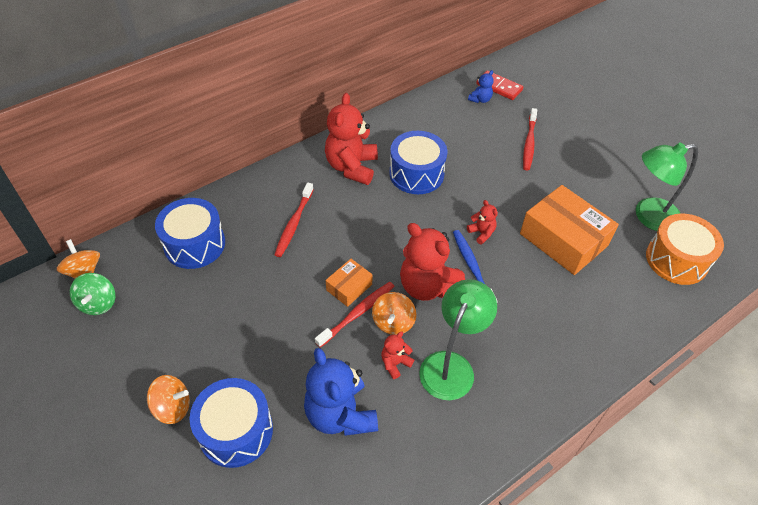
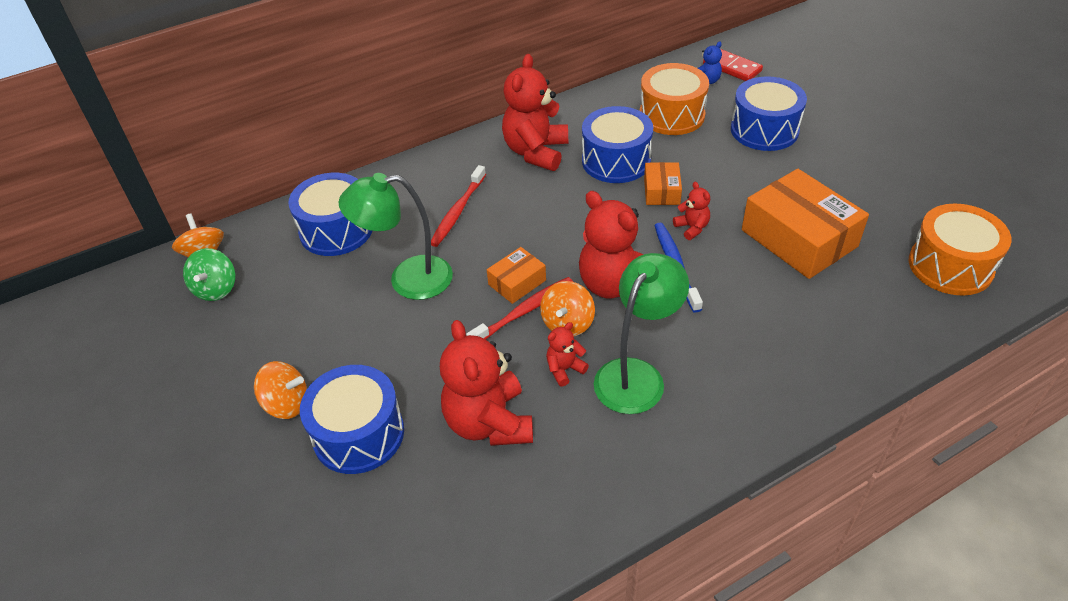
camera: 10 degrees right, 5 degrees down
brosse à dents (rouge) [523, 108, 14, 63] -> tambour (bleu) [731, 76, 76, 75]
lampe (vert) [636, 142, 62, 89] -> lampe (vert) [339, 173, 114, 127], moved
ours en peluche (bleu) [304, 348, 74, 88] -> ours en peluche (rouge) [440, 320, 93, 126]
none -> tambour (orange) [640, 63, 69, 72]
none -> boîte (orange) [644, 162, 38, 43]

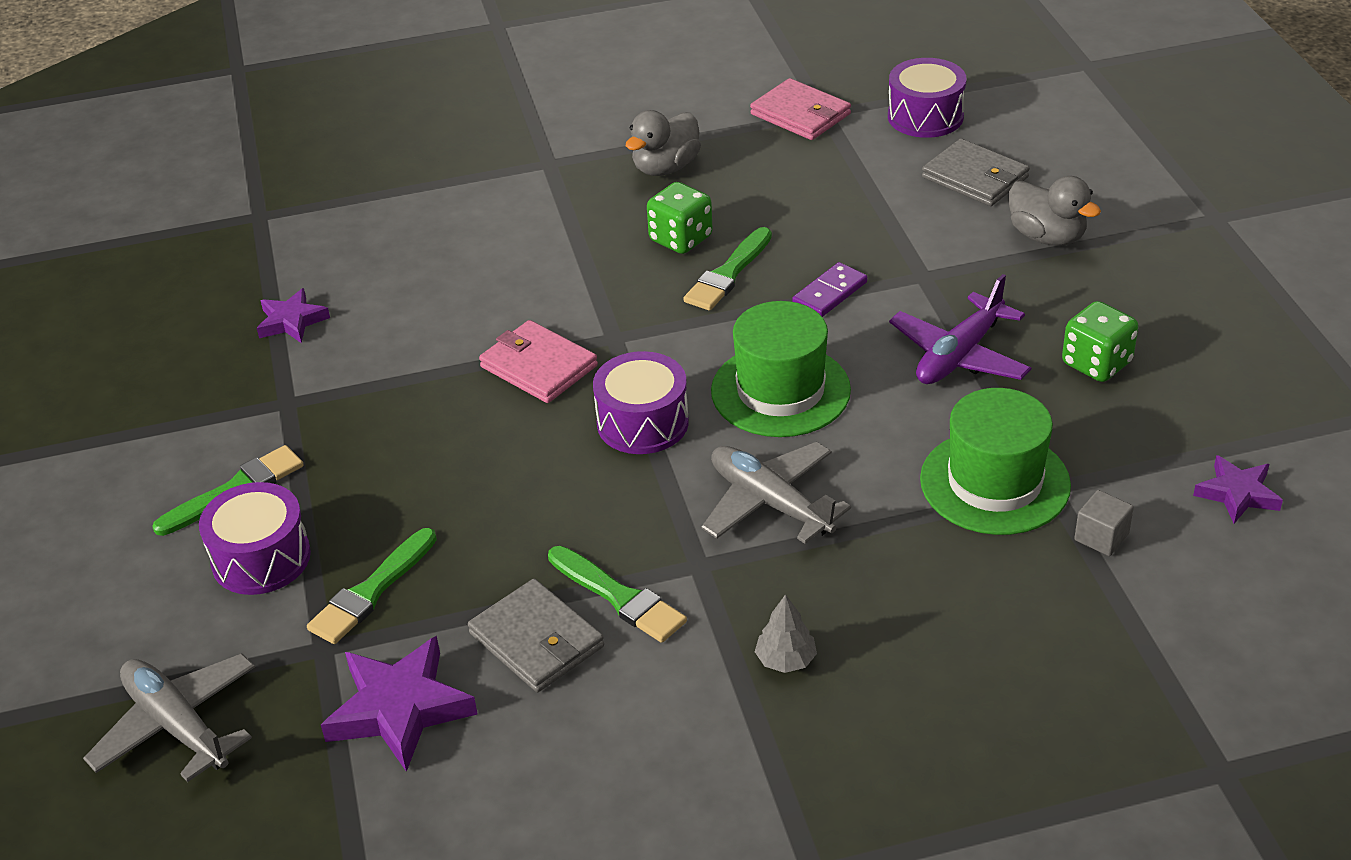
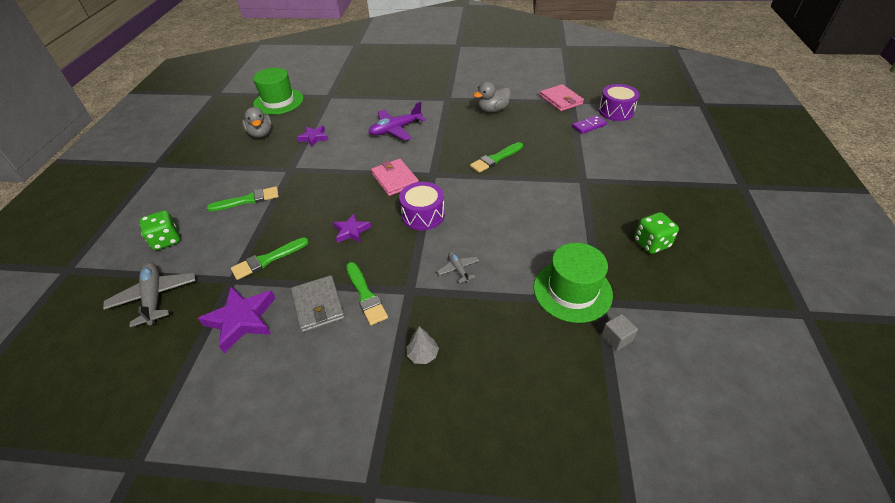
camera: 20 degrees right, 5 degrees up
portefeuille (gris) [922, 139, 108, 67] -> none
canard (gris) [1009, 176, 92, 70] -> canard (gris) [242, 107, 30, 31], moved
dé (vert) [647, 182, 66, 72] -> dé (vert) [140, 210, 40, 40], moved
domino (violet) [792, 262, 75, 55] -> domino (violet) [572, 115, 35, 19], moved
avion (violet) [889, 274, 142, 110] -> avion (violet) [369, 102, 57, 39], moved
chapeau (vert) [711, 301, 140, 136] -> chapeau (vert) [253, 68, 51, 47], moved
avion (gris) [702, 442, 149, 102] -> avion (gris) [437, 251, 42, 32], x0.53
étoile (violet) [1193, 455, 90, 69] -> étoile (violet) [333, 213, 38, 30], moved
tambour (violet) [199, 482, 112, 113] -> none

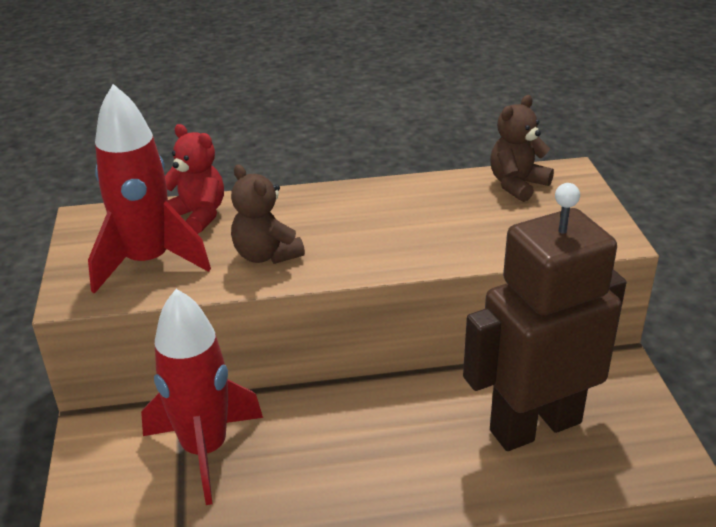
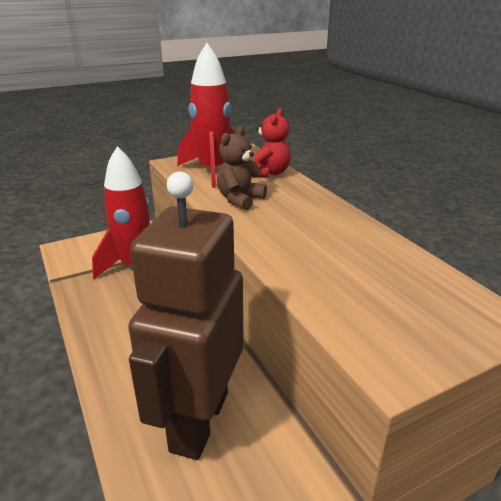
camera: 70 degrees right, 5 degrees down
ours en peluche (marron) [490, 95, 64, 107] -> none
robot (marron) [463, 183, 163, 268] -> robot (marron) [128, 171, 116, 289], 120 degrees counterclockwise

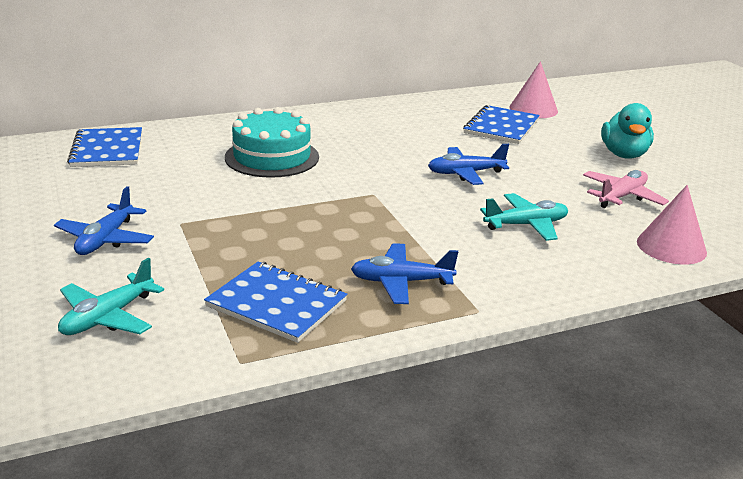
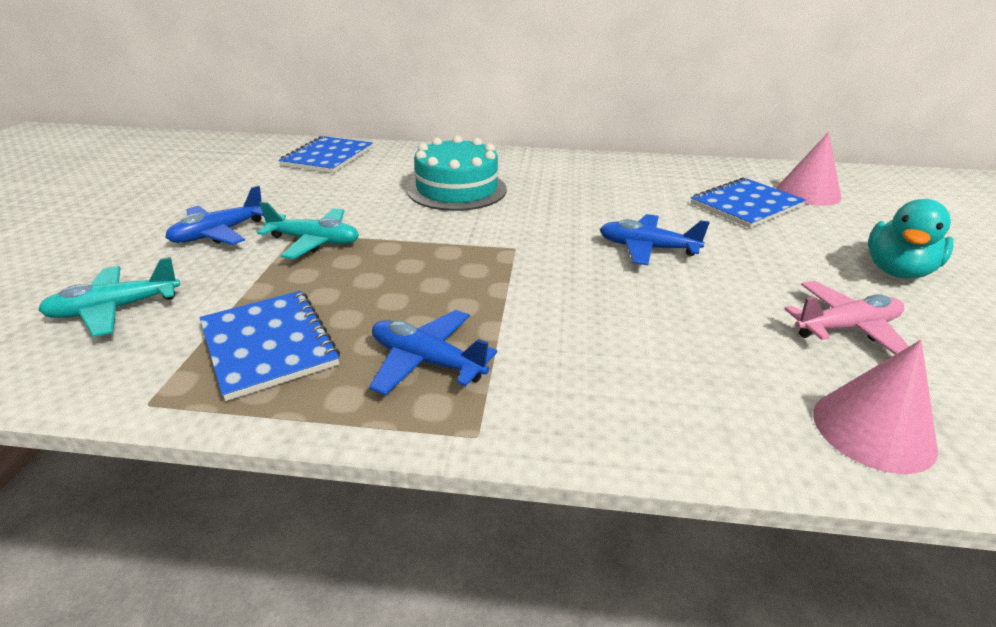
camera: 30 degrees right, 5 degrees up
avion (turquoise) [480, 193, 88, 48] -> avion (turquoise) [257, 202, 102, 57], moved

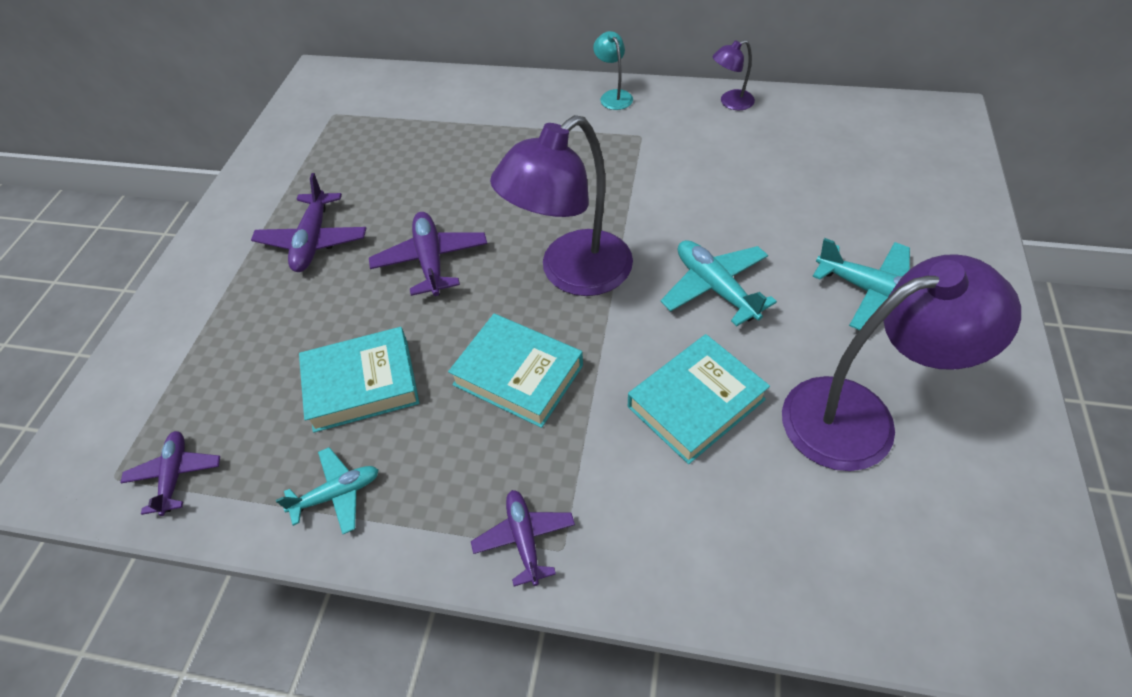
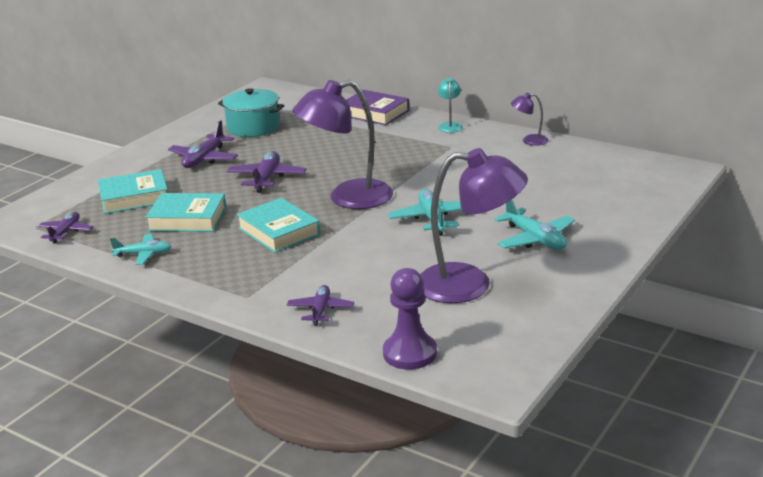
camera: 20 degrees right, 25 degrees down
livre (turquoise) [628, 334, 142, 130] -> livre (turquoise) [98, 169, 69, 45], moved
avion (violet) [471, 490, 104, 97] -> avion (violet) [287, 285, 67, 41], moved
none -> marmite (turquoise) [218, 88, 66, 49]
none -> livre (violet) [346, 90, 63, 35]
none -> pion (violet) [383, 268, 54, 102]

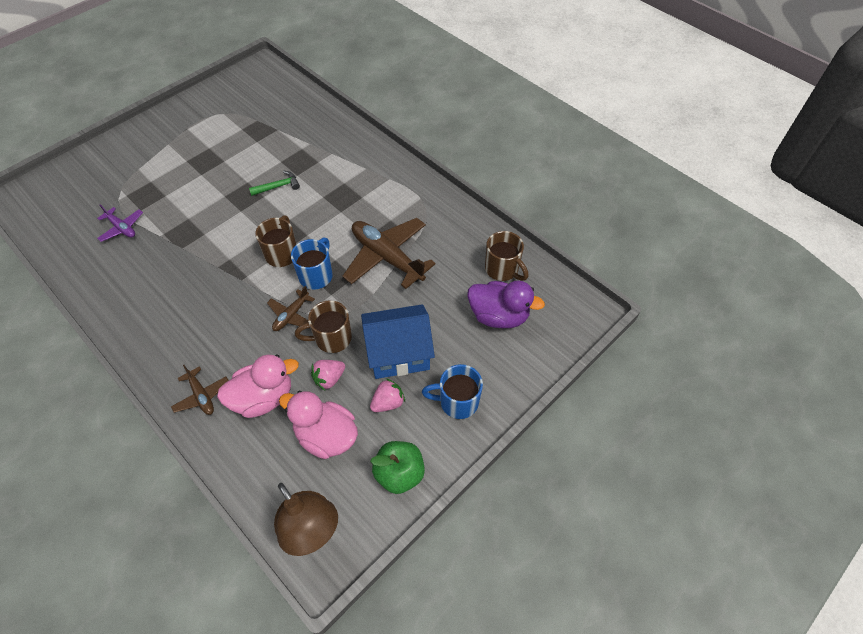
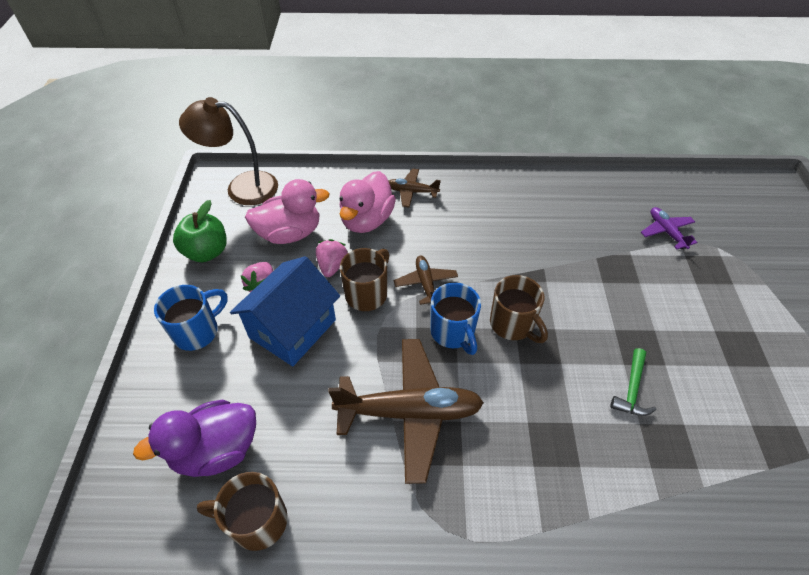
camera: 135 degrees right, 5 degrees down
avion (violet) [97, 204, 46, 38] -> avion (violet) [641, 207, 56, 42], 75 degrees clockwise

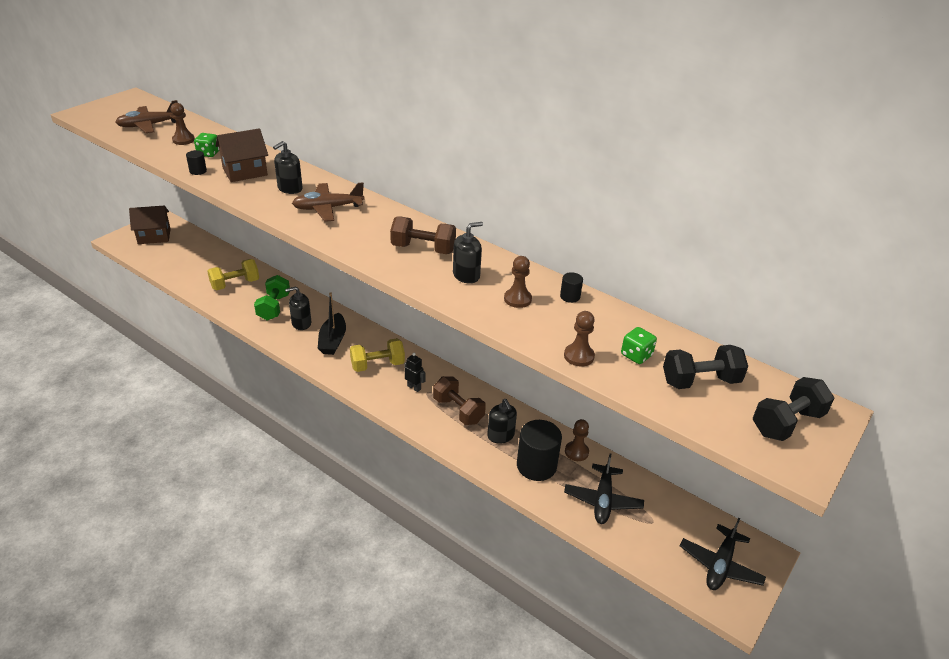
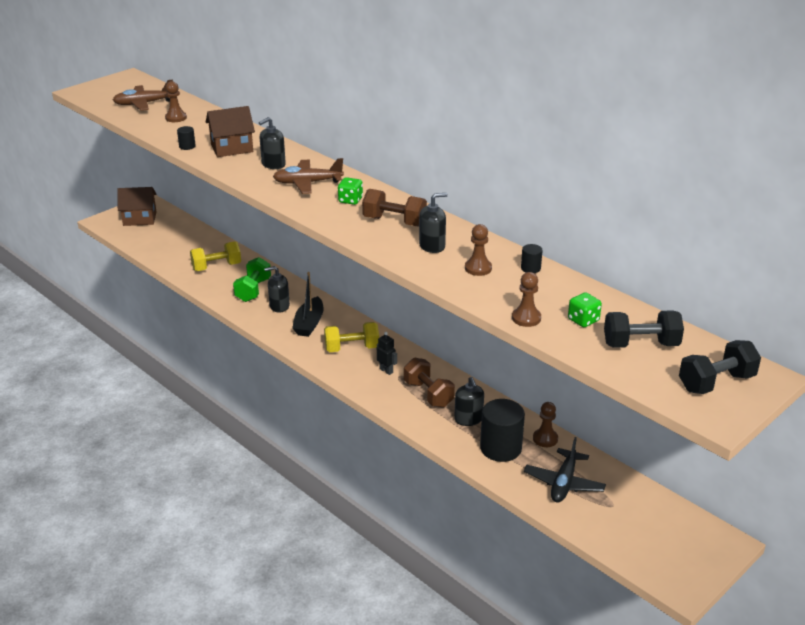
camera: 10 degrees right, 5 degrees down
dé (vert) [194, 133, 25, 24] -> dé (vert) [338, 177, 25, 28], moved
avion (noir) [680, 518, 86, 72] -> none

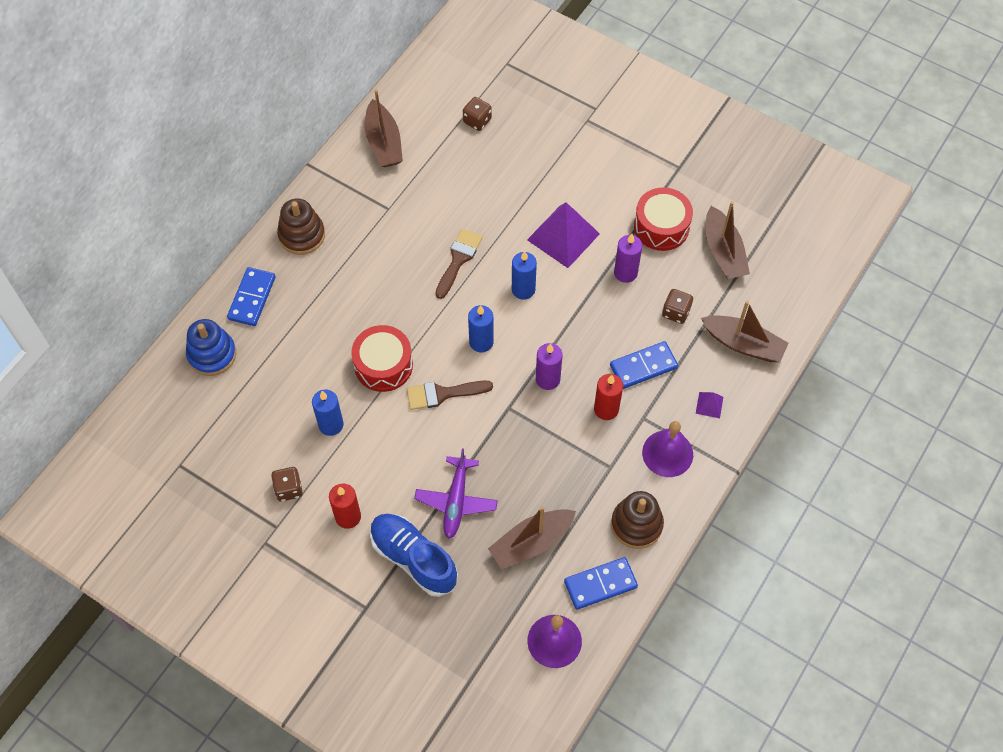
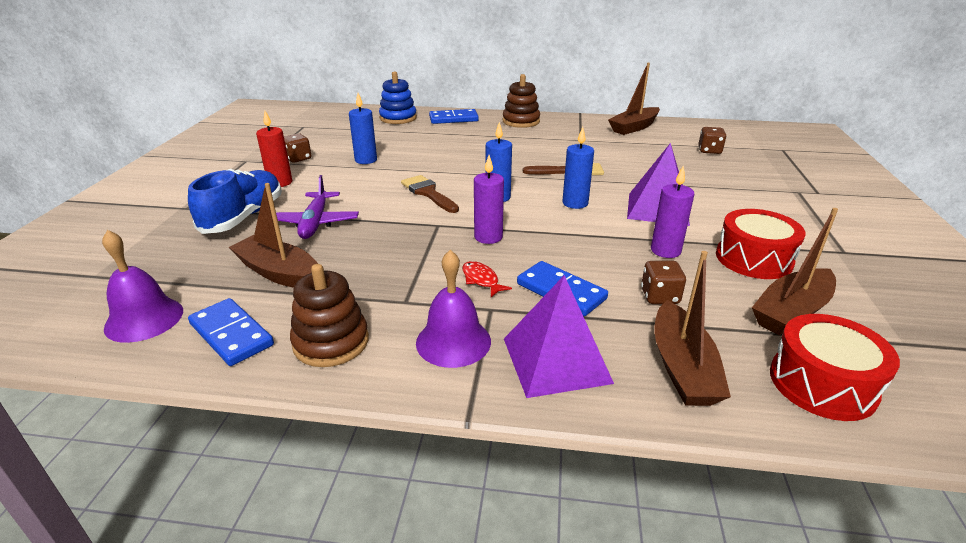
camera: 65 degrees right, 30 degrees down
tambour (rouge) [351, 325, 62, 67] -> tambour (rouge) [770, 314, 130, 107], moved
bougie (rouge) [594, 374, 29, 46] -> poisson (rouge) [462, 261, 50, 36]
pyramide (violet) [696, 392, 27, 26] -> pyramide (violet) [504, 275, 110, 123], x2.27
avion (violet) [414, 448, 84, 90] -> avion (violet) [276, 175, 83, 64], 75 degrees counterclockwise

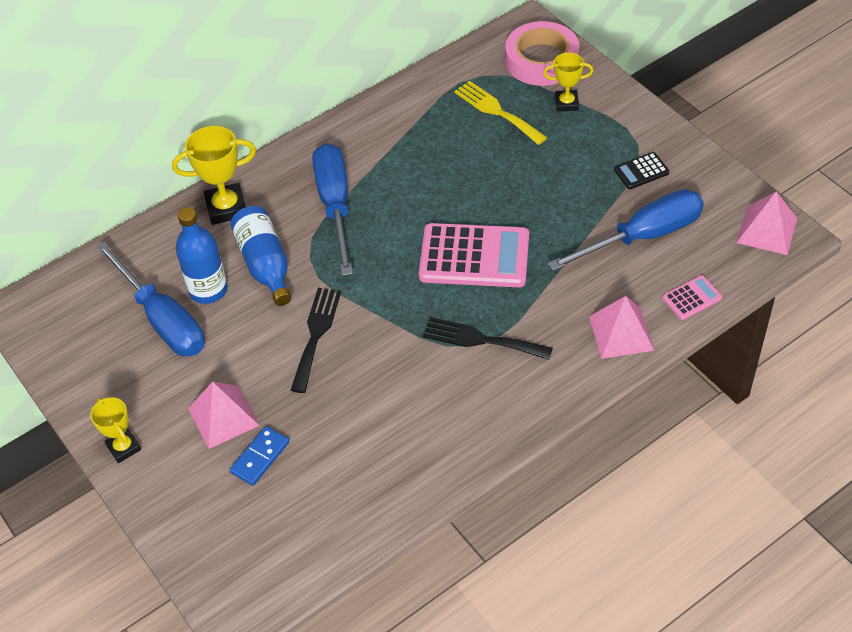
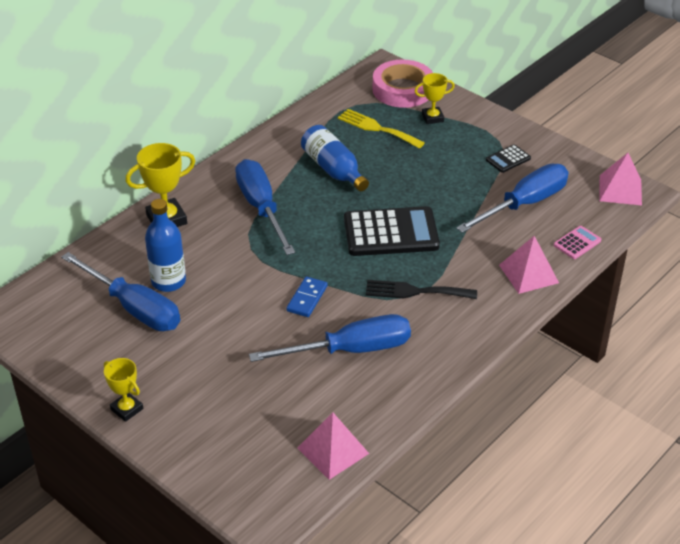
camera: 15 degrees left, 10 degrees down
bouteille (bleu) [230, 206, 62, 100] -> bouteille (bleu) [301, 125, 68, 66], moved
calculatrice (rose) [419, 223, 110, 64] -> calculatrice (noir) [344, 206, 96, 50]
fourchette (noir) [291, 288, 50, 105] -> none
pyramide (rose) [188, 382, 72, 67] -> pyramide (rose) [297, 412, 72, 68], moved
domino (bleu) [229, 426, 60, 60] -> domino (bleu) [286, 276, 41, 41], moved
none -> tournevis (bleu) [249, 314, 162, 48]

